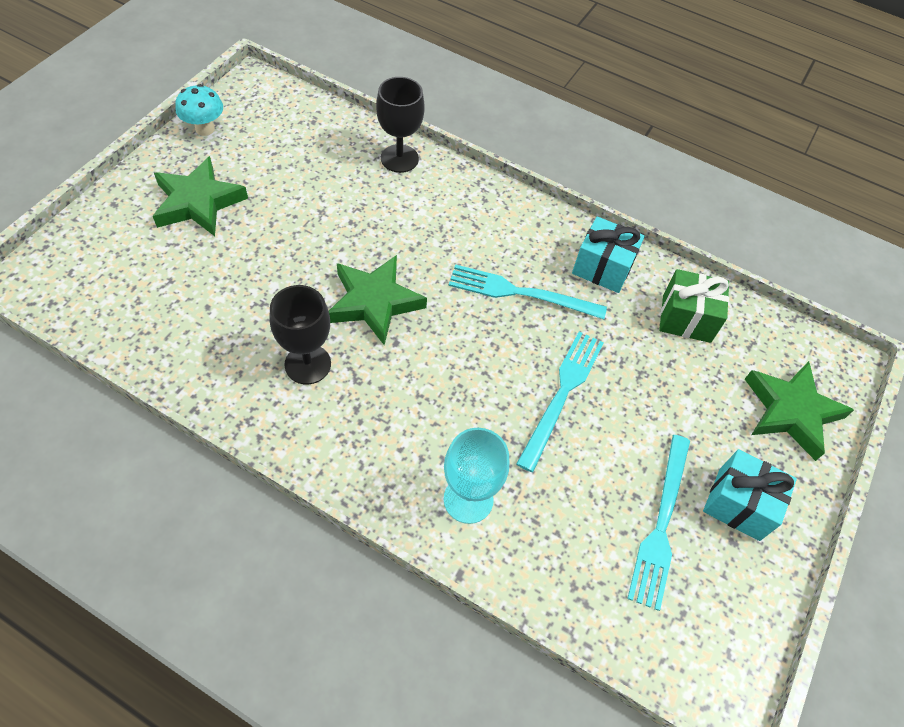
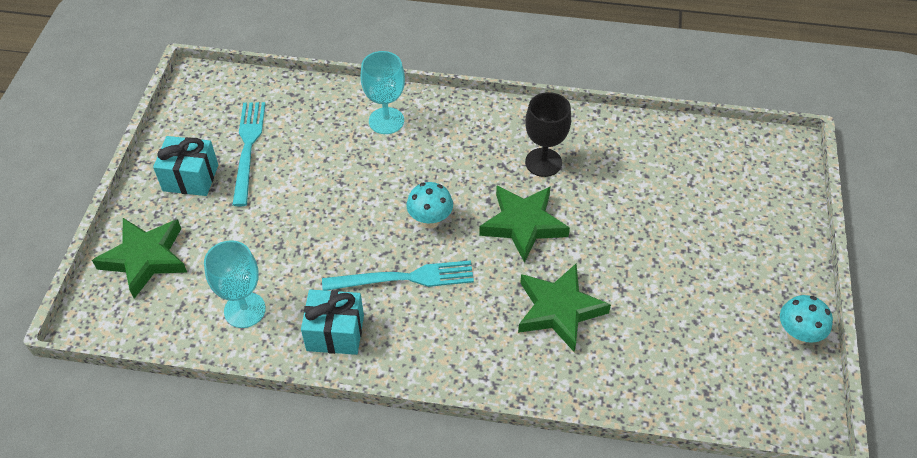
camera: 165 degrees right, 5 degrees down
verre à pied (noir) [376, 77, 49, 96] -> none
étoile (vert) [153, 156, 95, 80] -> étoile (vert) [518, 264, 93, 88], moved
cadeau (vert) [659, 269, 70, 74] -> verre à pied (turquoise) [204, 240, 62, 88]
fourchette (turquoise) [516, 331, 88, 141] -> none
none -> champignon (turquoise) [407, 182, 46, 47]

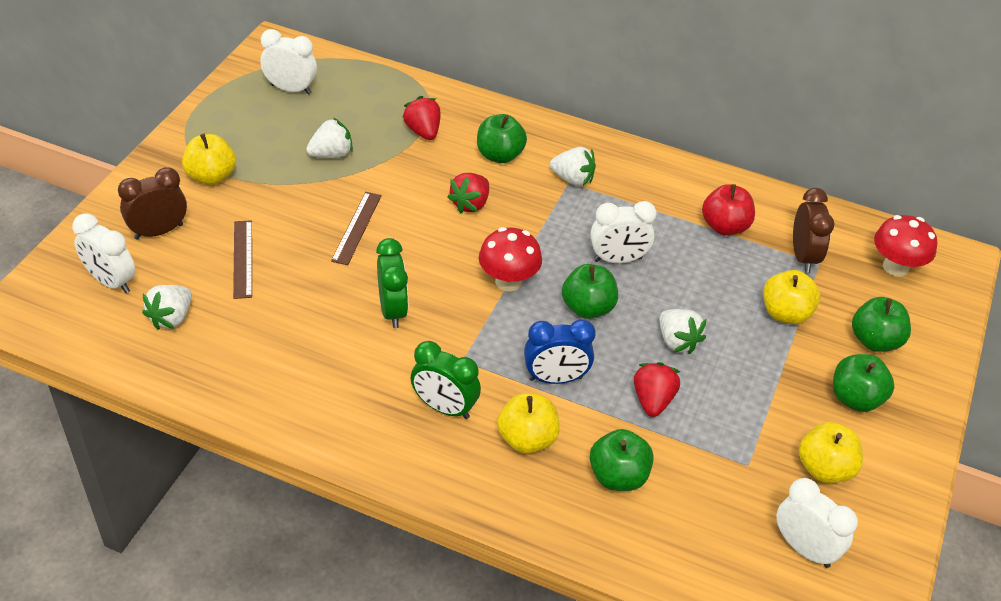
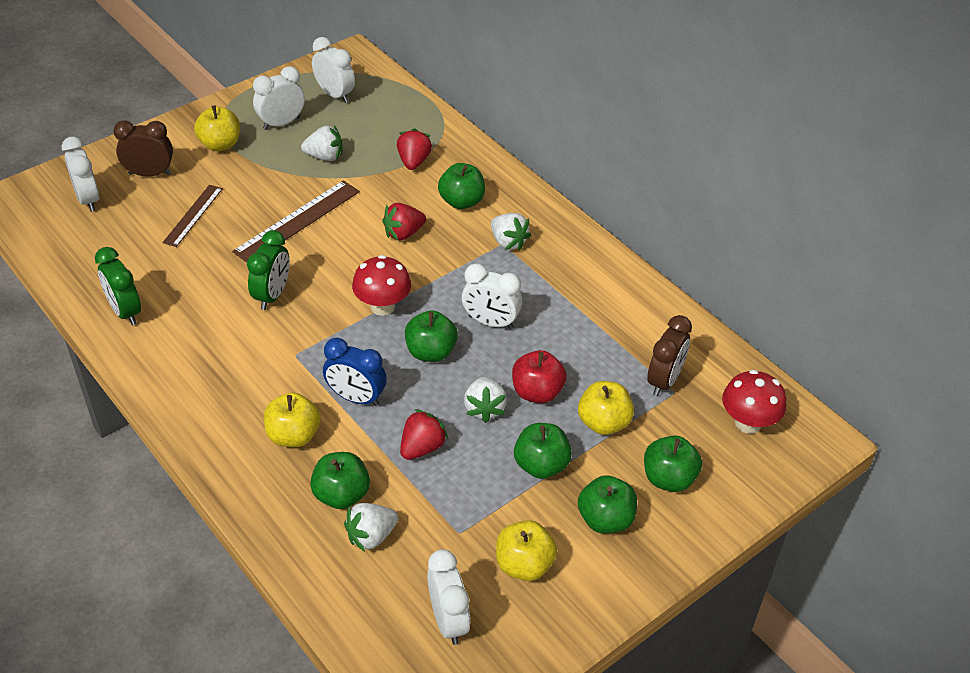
camera: 30 degrees right, 0 degrees up
pomme (rouge) [702, 184, 53, 51] -> pomme (rouge) [512, 350, 55, 53], moved
règle (marron) [331, 192, 51, 73] -> règle (marron) [232, 180, 128, 83], x1.57
fraise (blanc) [142, 285, 50, 45] -> fraise (blanc) [344, 503, 55, 49], moved
réveil (vert) [411, 341, 70, 78] -> réveil (vert) [95, 247, 46, 78], moved
none -> réveil (blanc) [253, 66, 52, 64]
none -> pomme (vert) [514, 423, 58, 56]

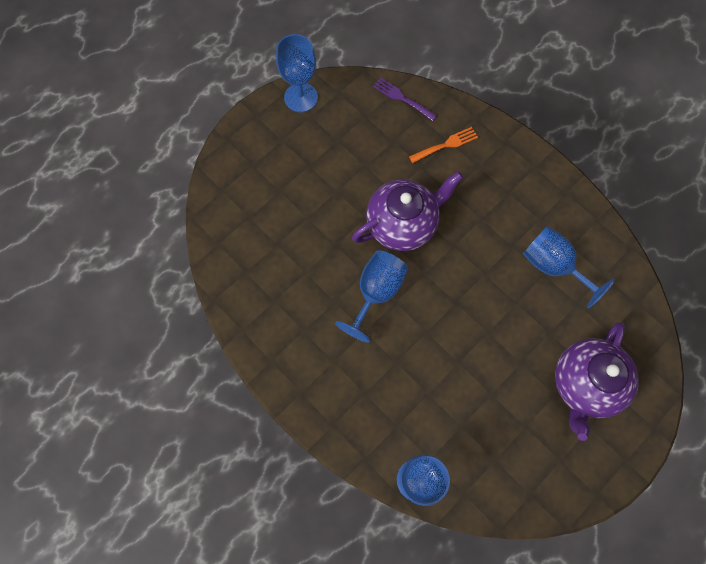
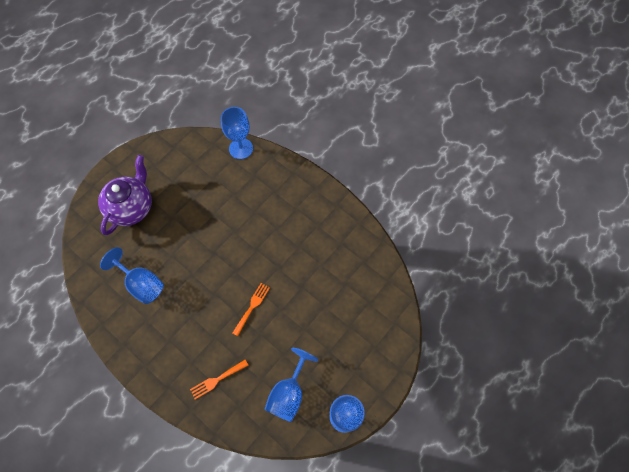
camera: 175 degrees right, 5 degrees down
fourchette (violet) [373, 77, 64, 44] -> none
théière (violet) [352, 171, 111, 80] -> fourchette (orange) [233, 283, 37, 53]
verre à pied (bleu) [335, 250, 73, 93] -> verre à pied (bleu) [265, 348, 53, 74], moved

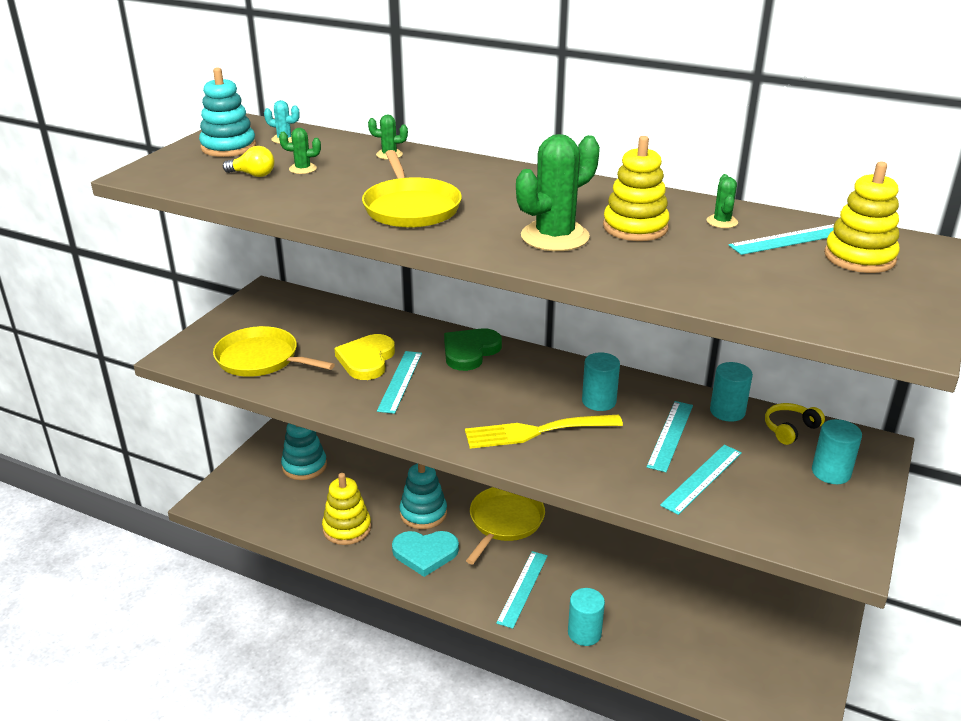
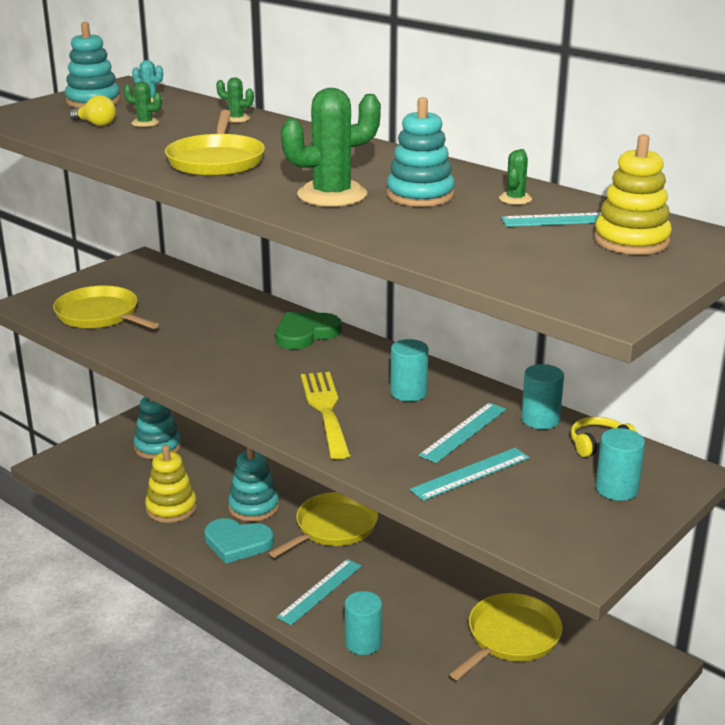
camera: 15 degrees right, 5 degrees down
jouet à empiler (jaune) [603, 136, 67, 105] -> jouet à empiler (turquoise) [387, 97, 68, 110]
cœur (jaune) [334, 334, 61, 46] -> none
règle (turquoise) [377, 351, 45, 63] -> none
fourchette (jaune) [465, 415, 158, 34] -> fourchette (jaune) [301, 372, 49, 87], 75 degrees clockwise
none -> poêle (jaune) [450, 593, 113, 87]

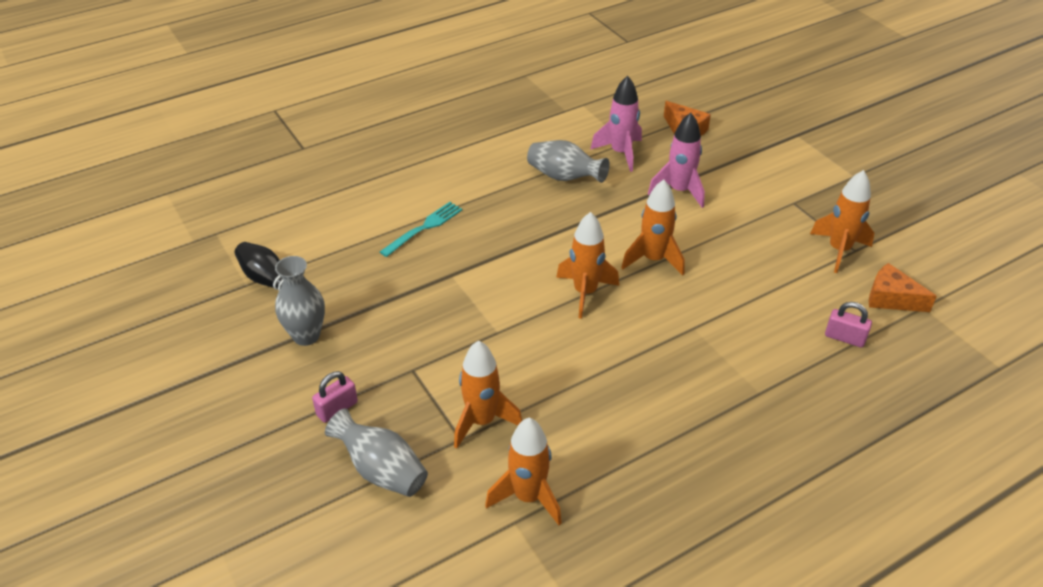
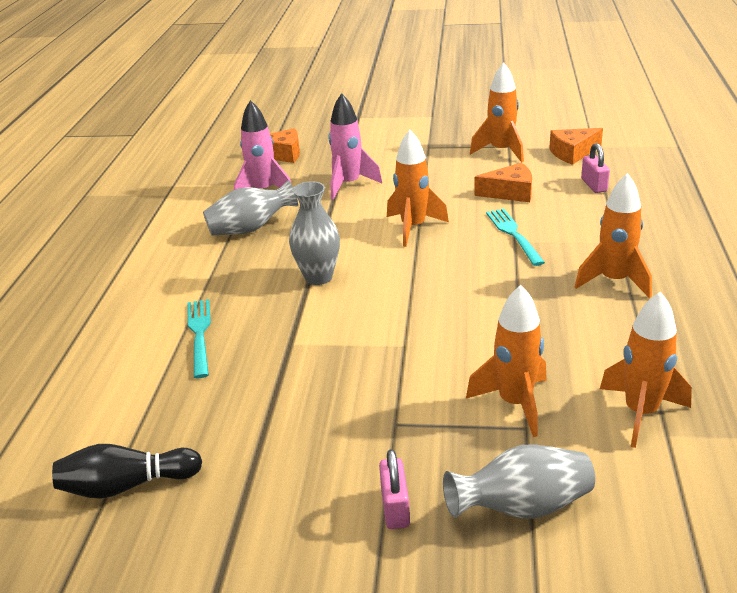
camera: 50 degrees left, 10 degrees down
fusée (orange) [556, 212, 63, 107] -> fusée (orange) [575, 173, 77, 125], moved
vase (gris) [275, 256, 50, 90] -> vase (gris) [289, 181, 51, 104], moved
cadenas (rose) [825, 302, 47, 45] -> cadenas (rose) [581, 143, 29, 50], 75 degrees counterclockwise
none -> fromage (orange) [474, 163, 58, 39]
none -> fourchette (turquoise) [486, 209, 59, 57]

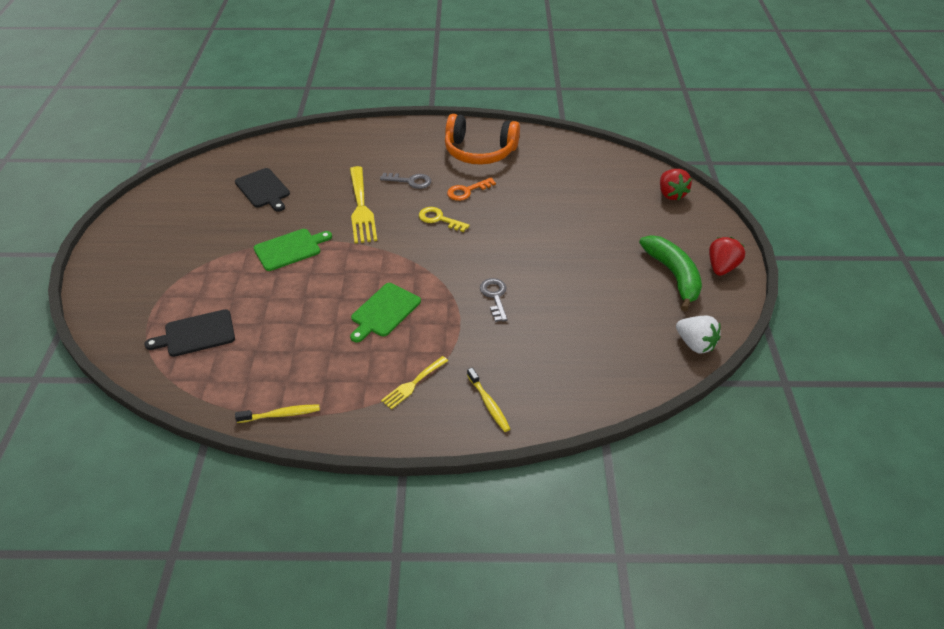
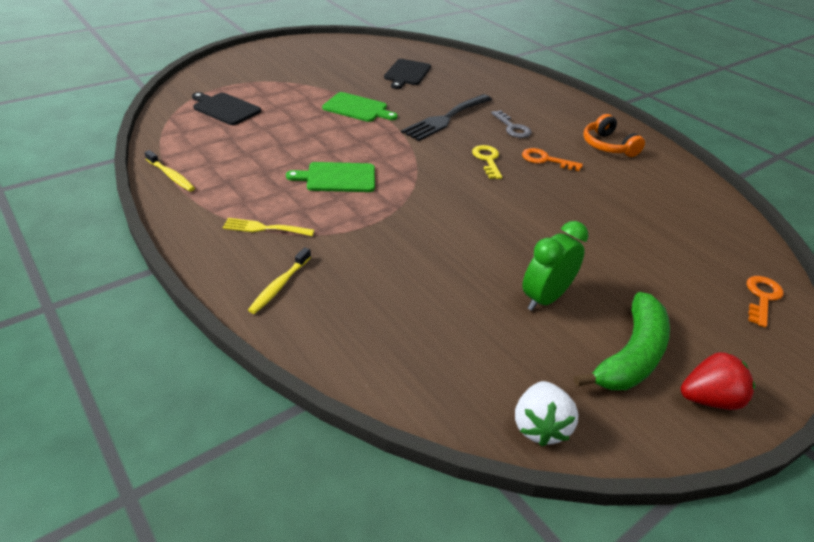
camera: 50 degrees right, 5 degrees down
casque audio (orange) [445, 114, 75, 51] -> casque audio (orange) [584, 114, 61, 43], x0.65
fourchette (jaune) [350, 166, 27, 77] -> fourchette (noir) [401, 94, 91, 47]
fraise (rouge) [660, 169, 32, 32] -> clé (orange) [747, 276, 37, 52]
clé (gris) [480, 278, 28, 44] -> none
none -> réveil (vert) [523, 221, 65, 90]

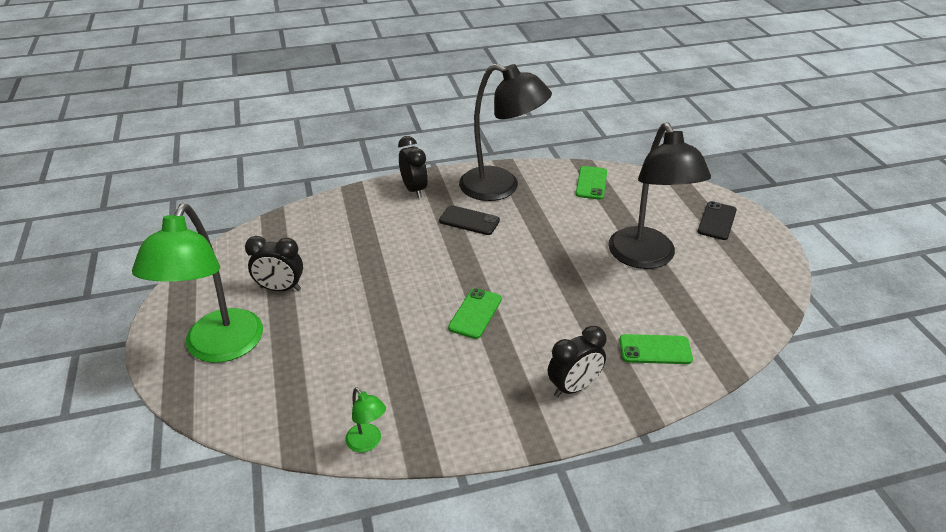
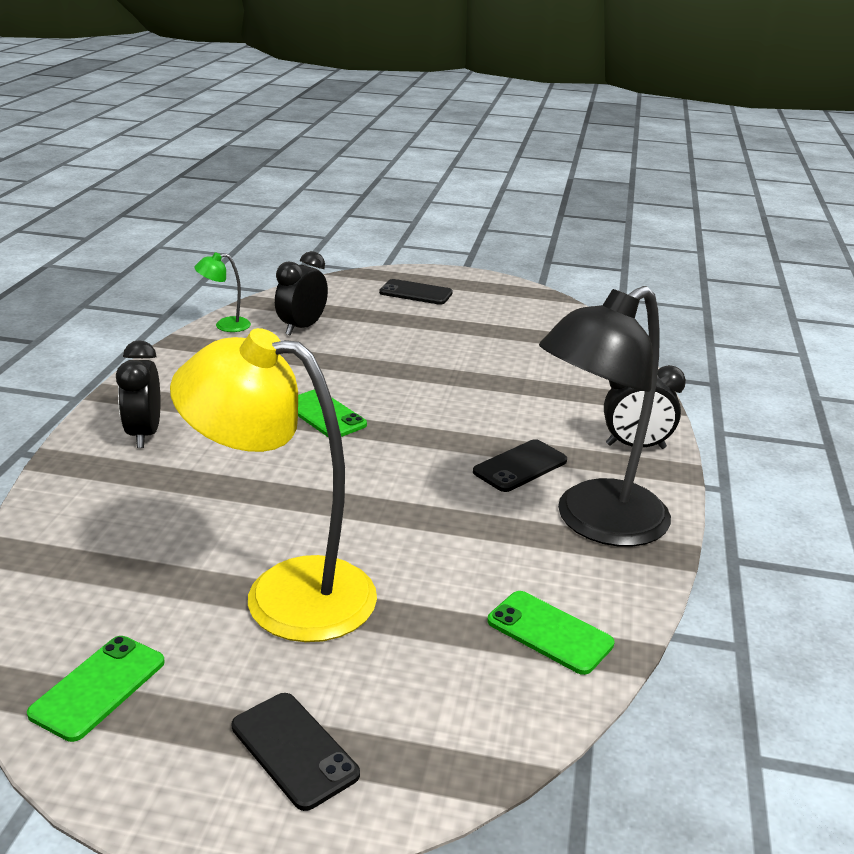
camera: 115 degrees right, 10 degrees down
lampe (noir) [608, 122, 103, 147] -> lampe (jaune) [170, 328, 207, 314]
lampe (vert) [132, 204, 131, 159] -> téléphone (noir) [379, 279, 74, 26]
réveil (noir) [245, 236, 58, 55] -> réveil (noir) [275, 251, 53, 84], moved
téléphone (vert) [619, 334, 74, 30] -> téléphone (vert) [27, 636, 138, 106], moved

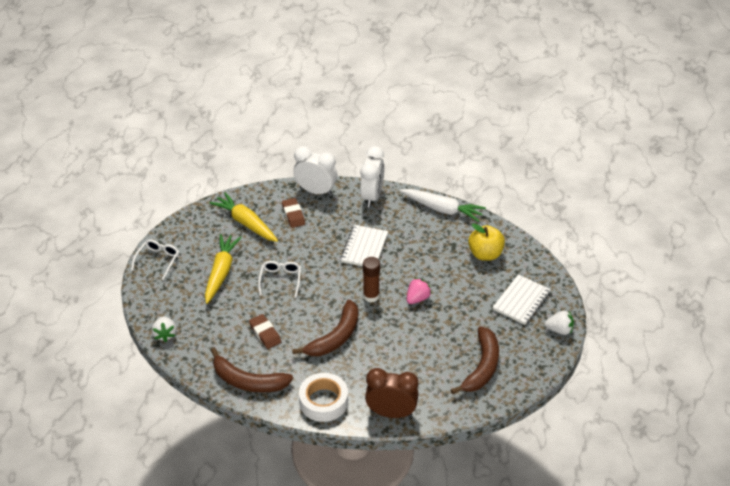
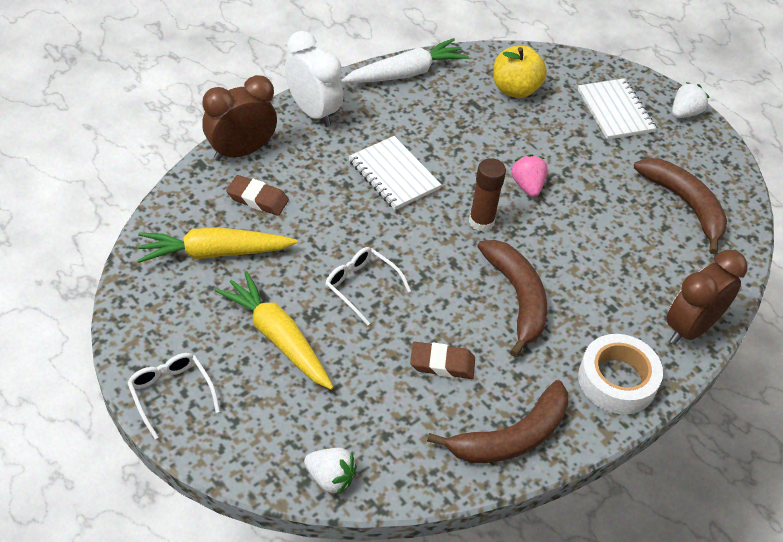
camera: 55 degrees left, 5 degrees up
réveil (blanc) [293, 146, 44, 50] -> réveil (marron) [202, 75, 75, 86]

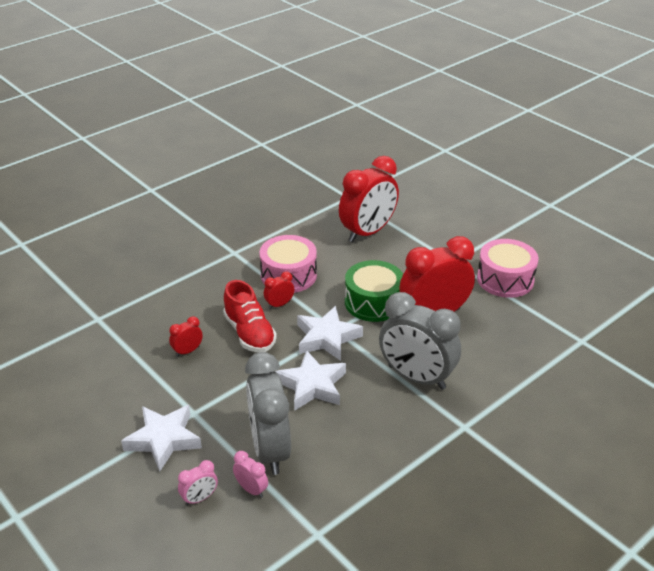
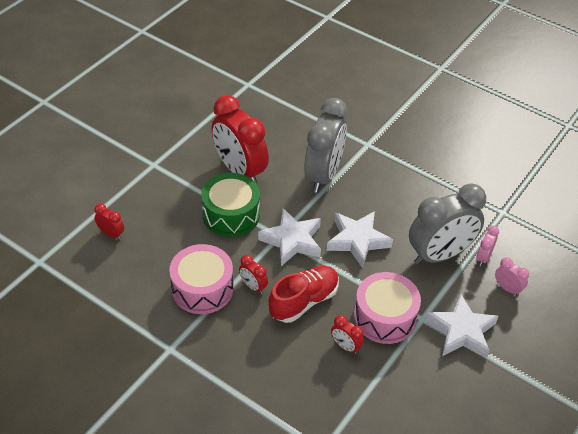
camera: 105 degrees left, 10 degrees up
réveil (rouge) [339, 156, 60, 86] -> réveil (rouge) [94, 204, 30, 36], x0.43
tambour (rose) [477, 239, 61, 59] -> tambour (rose) [354, 272, 67, 72], moved

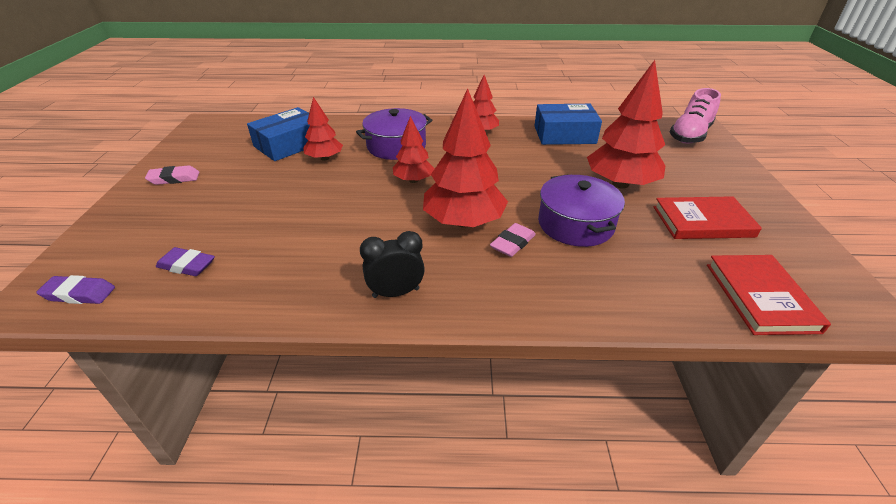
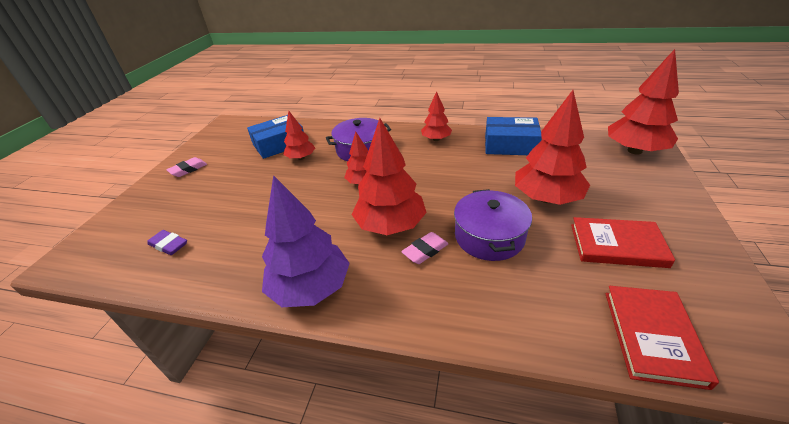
camera: 15 degrees right, 0 degrees up
chaussure (rose) [670, 88, 51, 56] -> arbre (rouge) [608, 49, 71, 105]
gomme (rose) [145, 165, 54, 20] -> gomme (rose) [166, 157, 41, 20], 45 degrees counterclockwise
réveil (noir) [360, 231, 65, 67] -> arbre (violet) [262, 175, 88, 132]
gomme (violet) [36, 275, 79, 29] -> none

